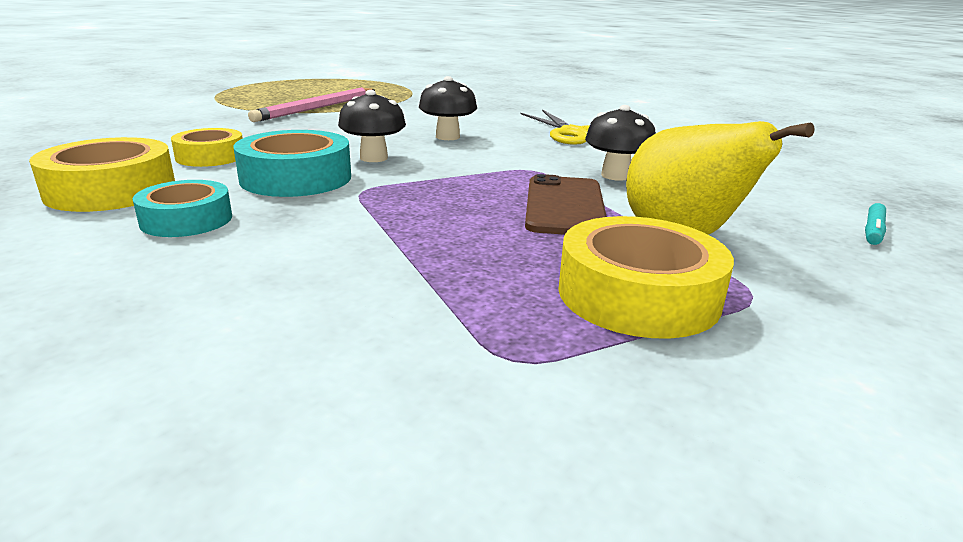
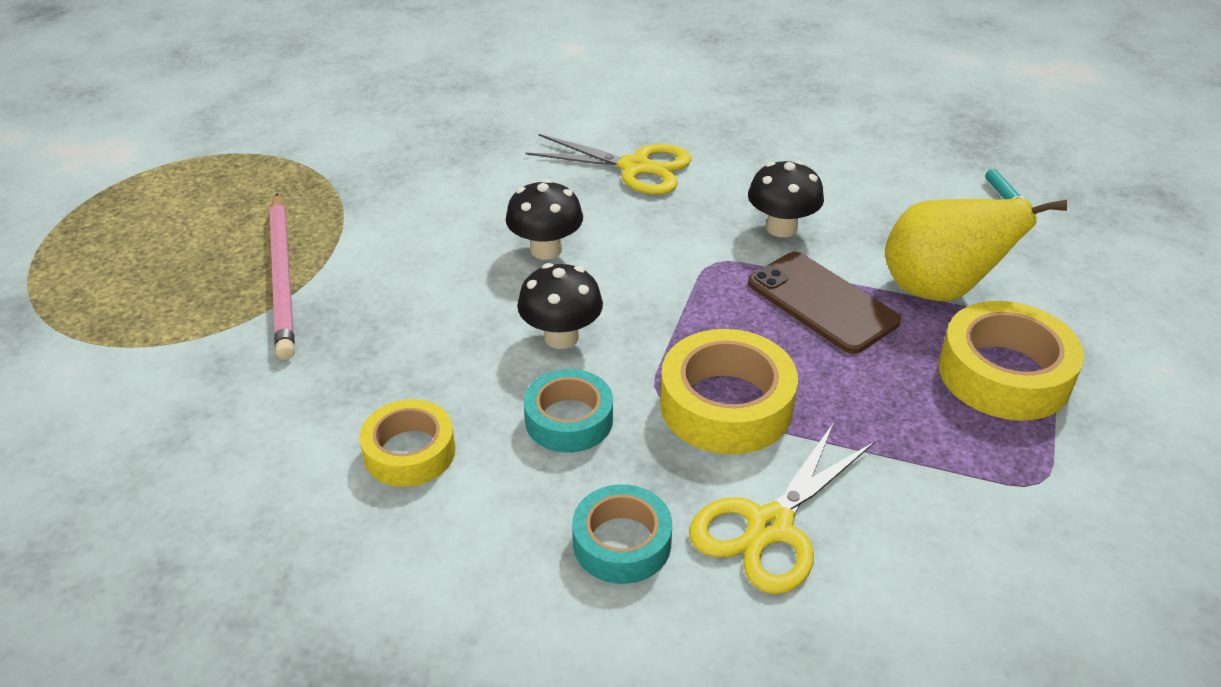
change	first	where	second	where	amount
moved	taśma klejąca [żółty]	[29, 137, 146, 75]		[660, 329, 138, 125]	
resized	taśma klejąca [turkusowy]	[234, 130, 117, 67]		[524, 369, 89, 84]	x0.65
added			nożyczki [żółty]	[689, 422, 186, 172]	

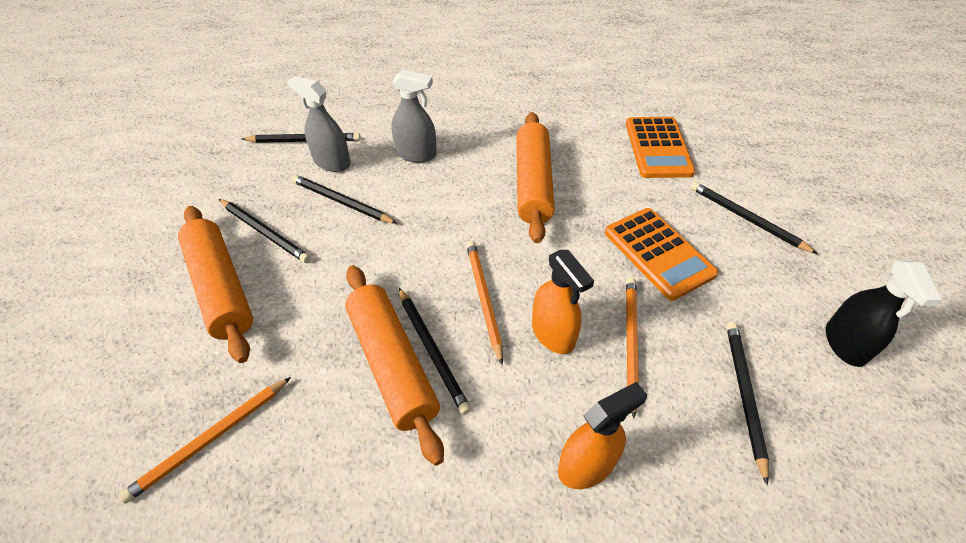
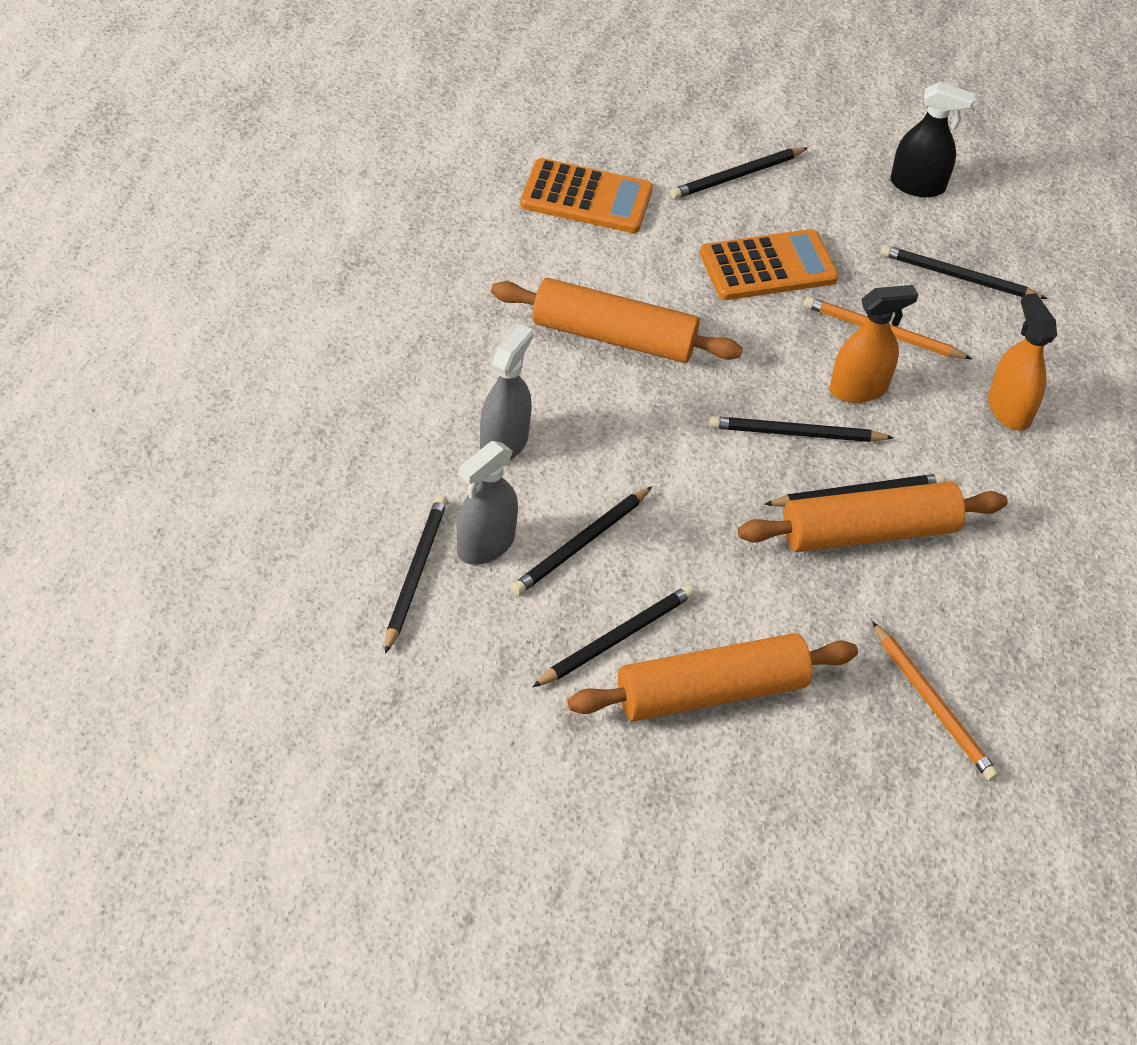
change	first	where	second	where	amount
recoloured	ołówek [pomarańczowy]	[466, 241, 37, 124]	ołówek [czarny]	[709, 416, 185, 26]	

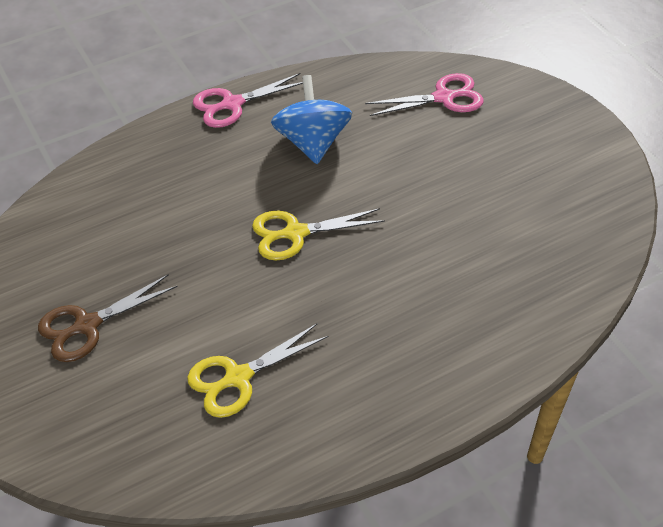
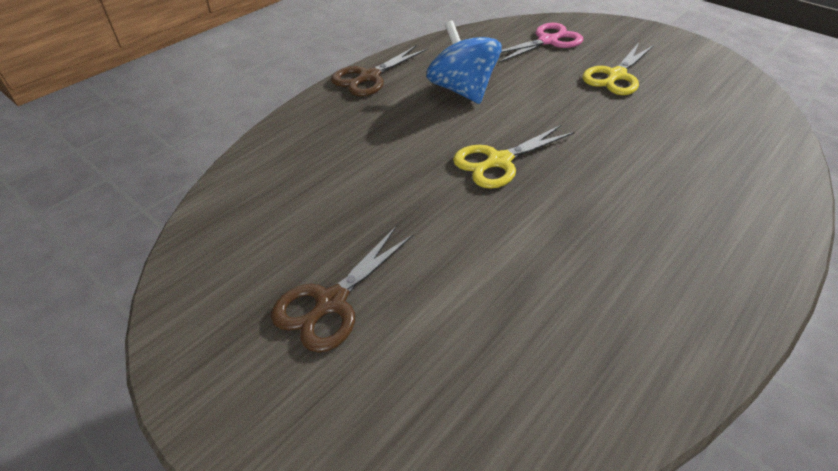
change	first	where	second	where	amount
moved	nożyczki [żółty]	[187, 323, 142, 95]		[582, 43, 72, 52]	
recoloured	nożyczki [różowy]	[193, 73, 110, 55]	nożyczki [brązowy]	[331, 45, 96, 51]	

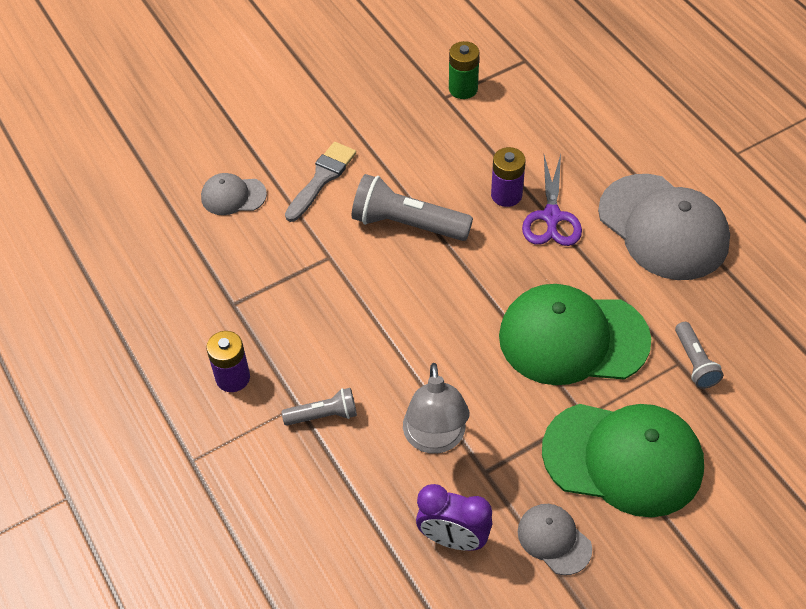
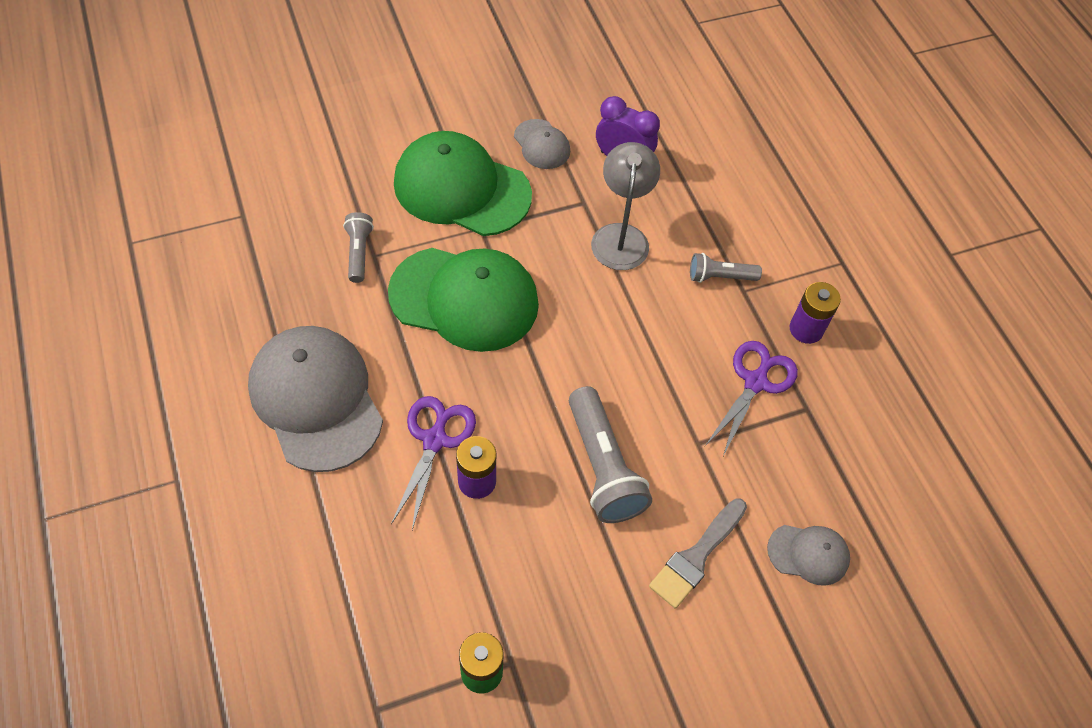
change	first	where	second	where	amount
turned	latarka [szary]	[352, 174, 121, 67]		[569, 386, 83, 137]	45 degrees clockwise
added			nożyczki [fioletowy]	[705, 341, 93, 115]	

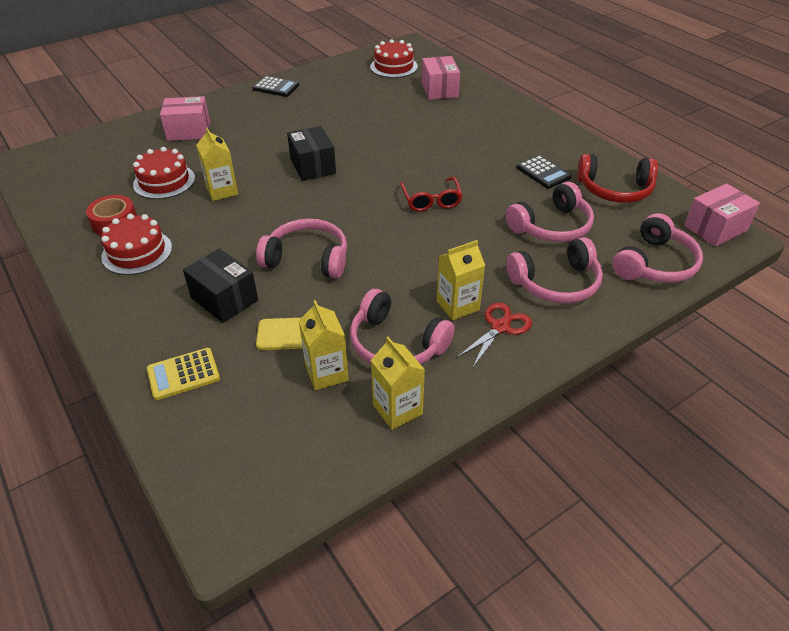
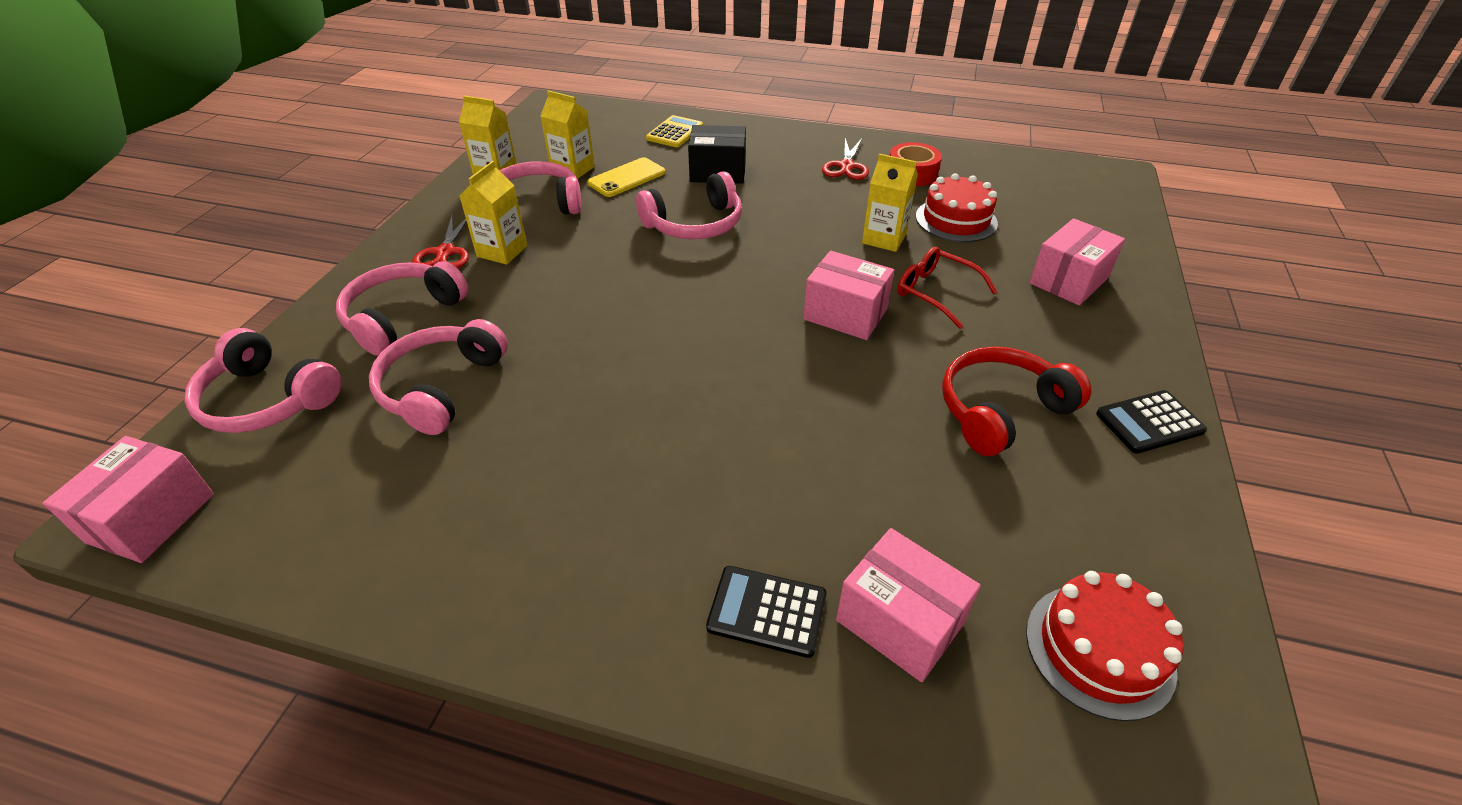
change	first	where	second	where	amount
replaced	tort [czerwony]	[101, 214, 71, 61]	nożyczki [czerwony]	[822, 138, 47, 42]	
recoloured	pudełko [czarny]	[287, 126, 49, 55]	pudełko [różowy]	[803, 251, 91, 89]	
moved	okulary [czerwony]	[400, 177, 63, 35]		[897, 247, 100, 82]	
moved	kalkulator [czarny]	[516, 155, 55, 34]		[706, 566, 121, 92]	
moved	słuchawki [czerwony]	[577, 154, 81, 49]		[942, 346, 149, 110]	
turned	słuchawki [różowy]	[612, 213, 91, 70]		[184, 328, 158, 105]	60 degrees counterclockwise

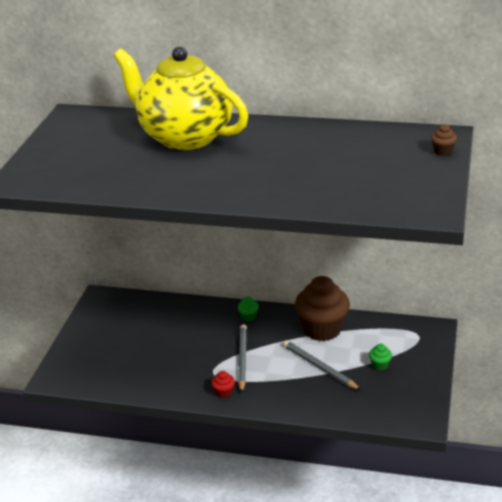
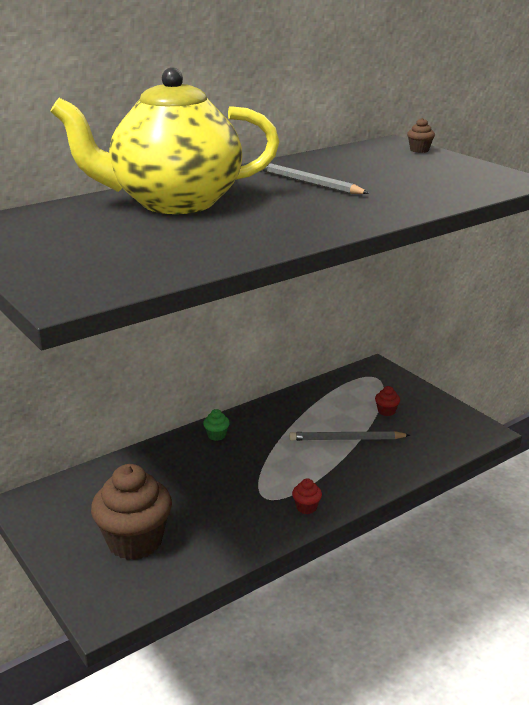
change	first	where	second	where	amount
moved	ołówek [szary]	[238, 324, 9, 69]		[261, 163, 108, 31]	
moved	muffinka [brązowy]	[295, 276, 55, 65]		[91, 464, 81, 96]	
recoloured	muffinka [zielony]	[369, 343, 23, 27]	muffinka [czerwony]	[375, 386, 25, 30]	

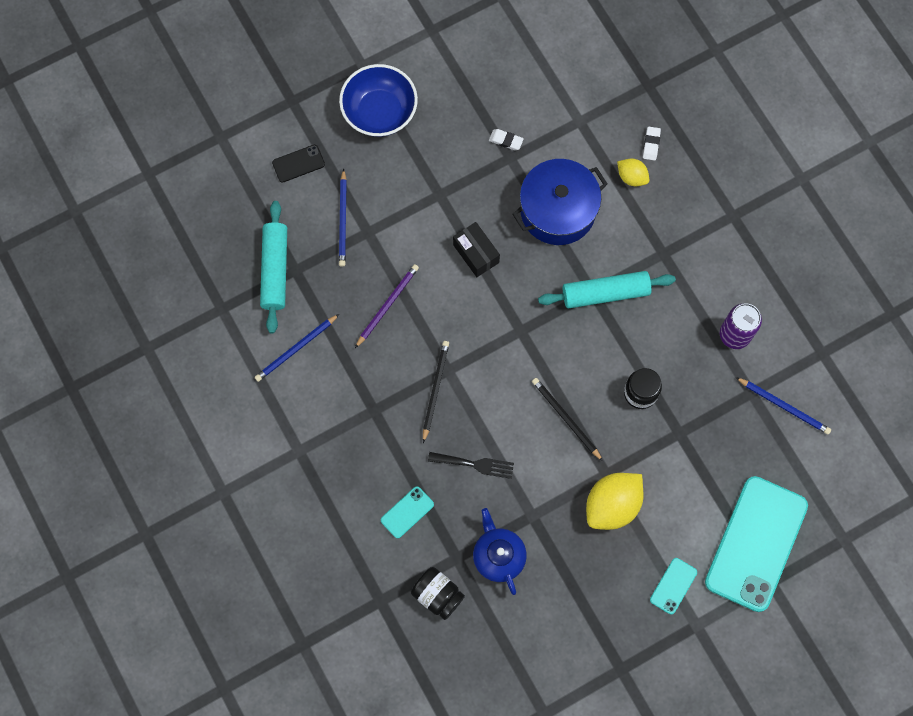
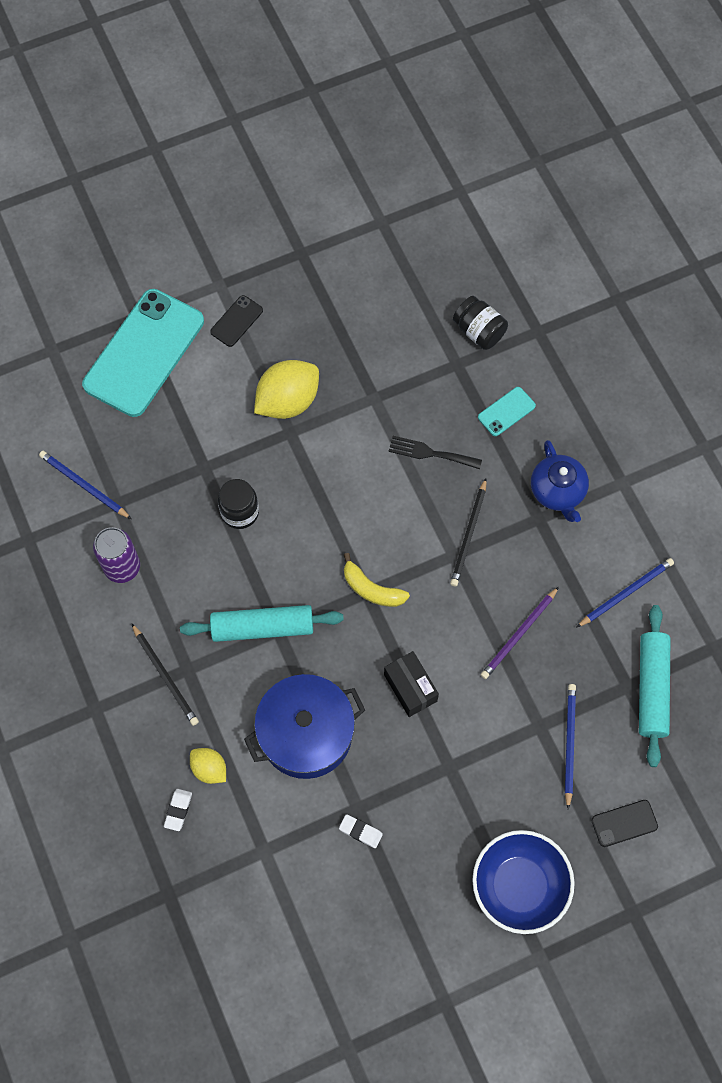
change	first	where	second	where	amount
moved	imbryk [niebieski]	[473, 508, 54, 87]		[531, 440, 58, 82]	
moved	ołówek [czarny]	[532, 378, 71, 83]		[131, 623, 68, 103]	
recoloured	telefon [turkusowy]	[650, 558, 47, 56]	telefon [czarny]	[210, 295, 53, 52]	
added			banan [żółty]	[344, 553, 66, 54]	

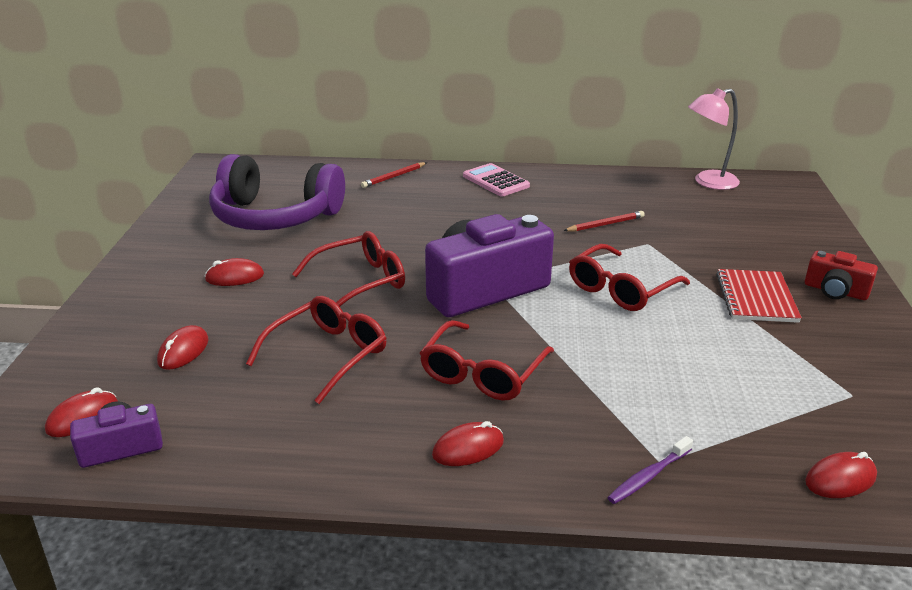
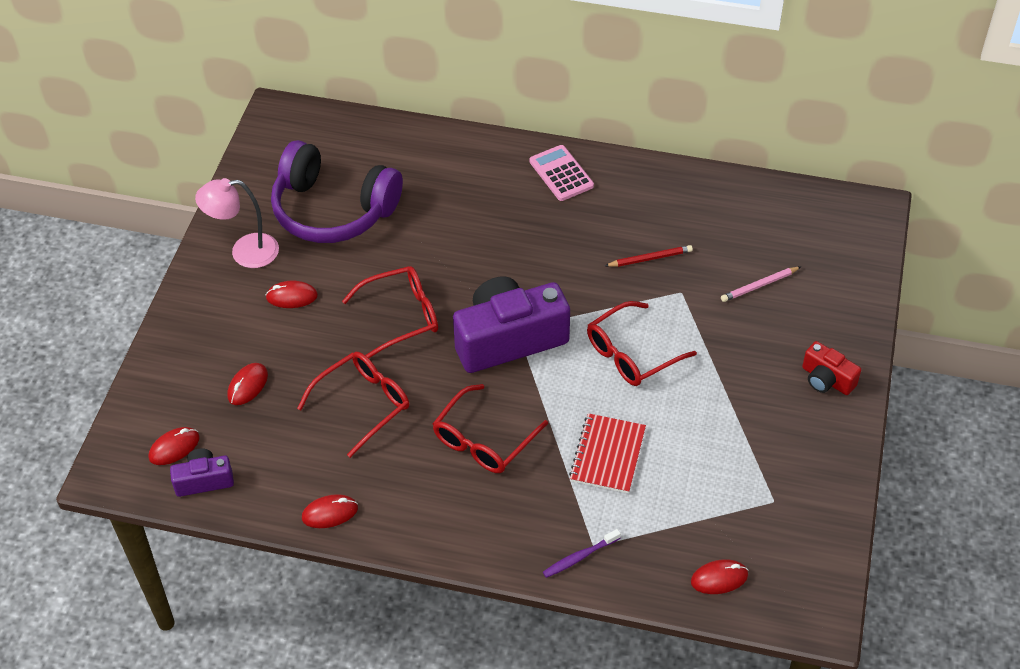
change	first	where	second	where	amount
removed	ołówek [czerwony]	[361, 162, 66, 26]			
moved	myszka [czerwony]	[432, 421, 72, 45]		[302, 494, 56, 34]	
moved	lampka [różowy]	[688, 88, 52, 102]		[195, 178, 84, 90]	
moved	zeszyt [czerwony]	[716, 269, 86, 54]		[569, 413, 77, 80]	
added			ołówek [różowy]	[721, 266, 80, 36]	

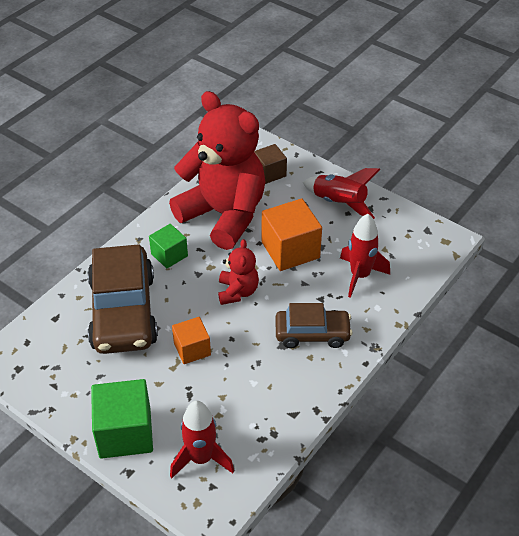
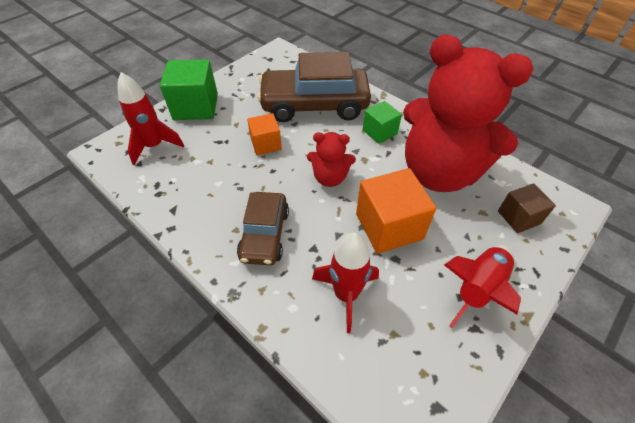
change	first	where	second	where	amount
turned	miś [czerwony]	[169, 91, 96, 159]		[403, 35, 130, 157]	75 degrees clockwise

